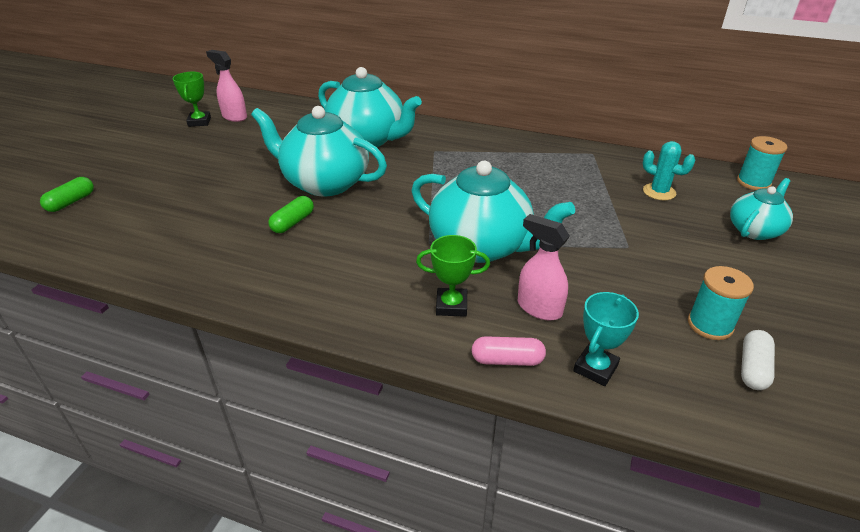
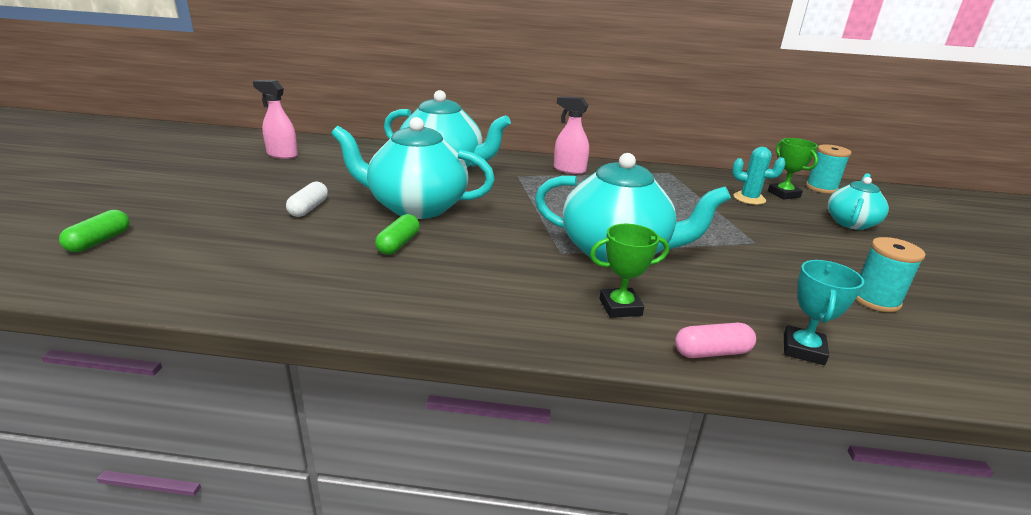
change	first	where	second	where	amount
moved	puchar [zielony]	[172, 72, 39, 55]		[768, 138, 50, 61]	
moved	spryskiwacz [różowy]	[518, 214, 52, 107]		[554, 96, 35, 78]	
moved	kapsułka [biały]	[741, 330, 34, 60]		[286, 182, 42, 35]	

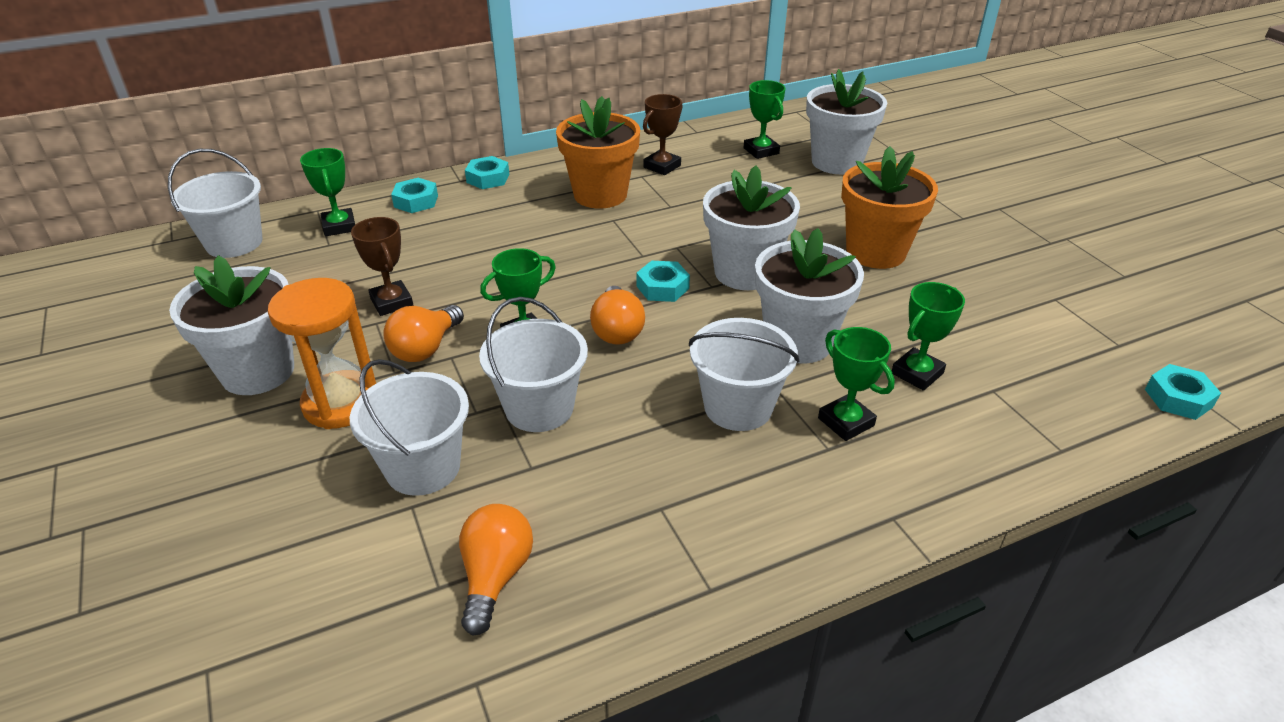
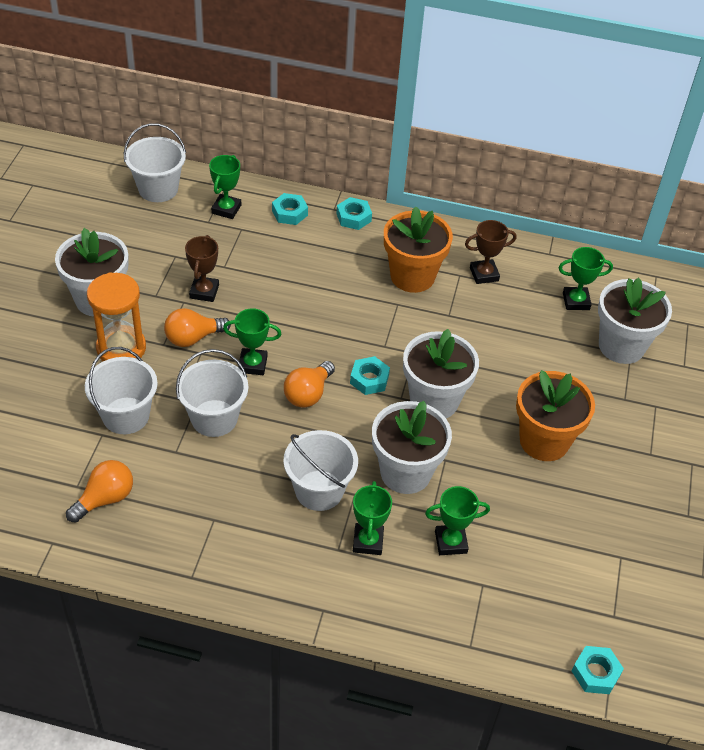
change	first	where	second	where	amount
turned	puchar [zielony]	[744, 80, 41, 79]		[558, 247, 55, 63]	75 degrees clockwise

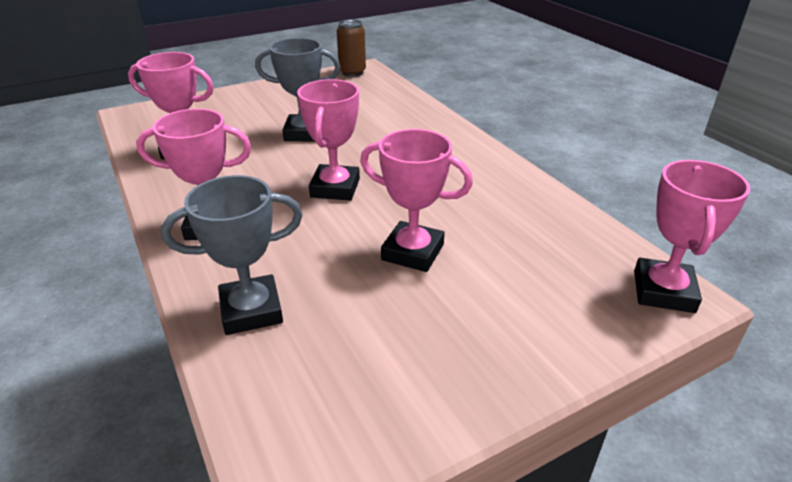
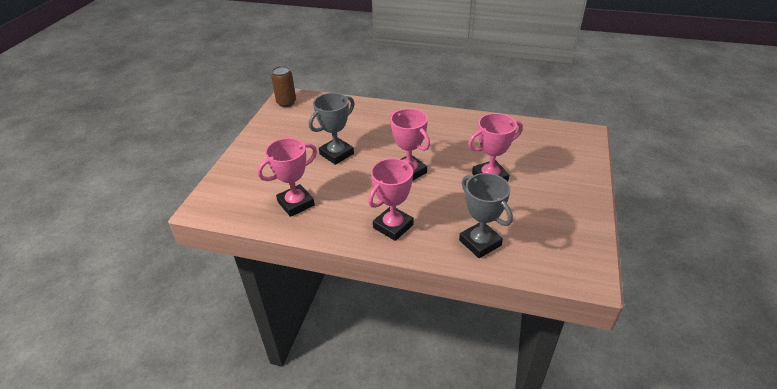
change	first	where	second	where	amount
turned	puchar [szary]	[161, 175, 142, 160]		[459, 173, 54, 85]	60 degrees counterclockwise
removed	puchar [różowy]	[634, 160, 116, 153]			

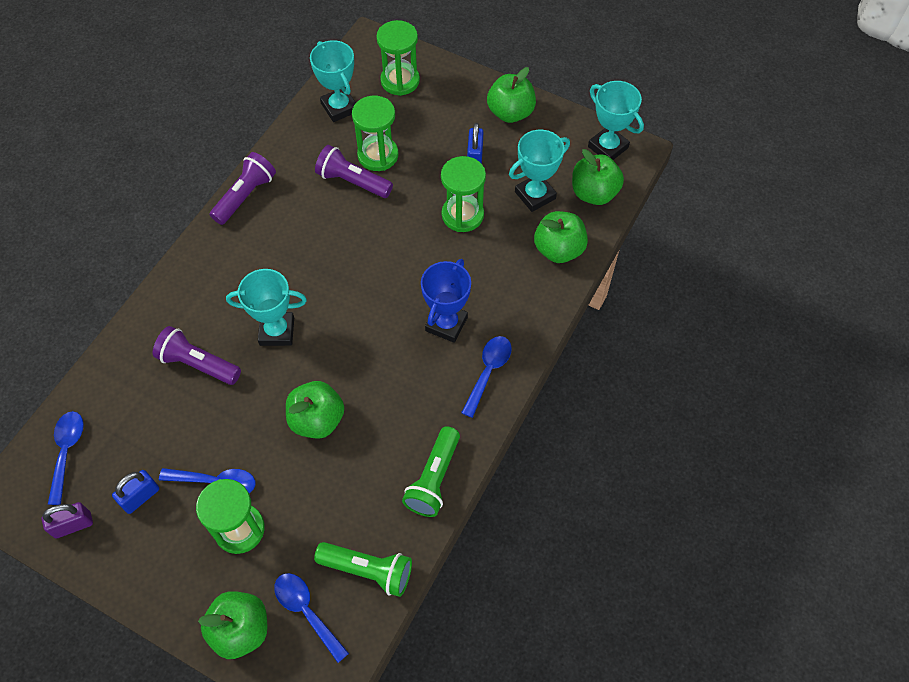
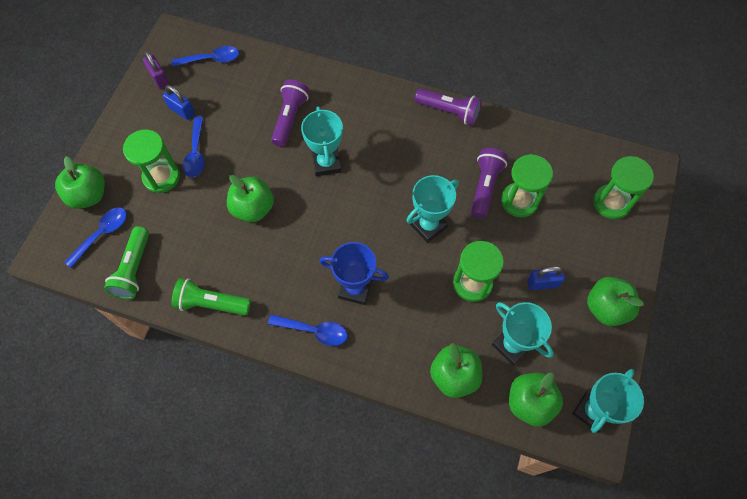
change	first	where	second	where	amount
moved	puchar [turkusowy]	[310, 40, 46, 82]		[406, 175, 53, 68]	

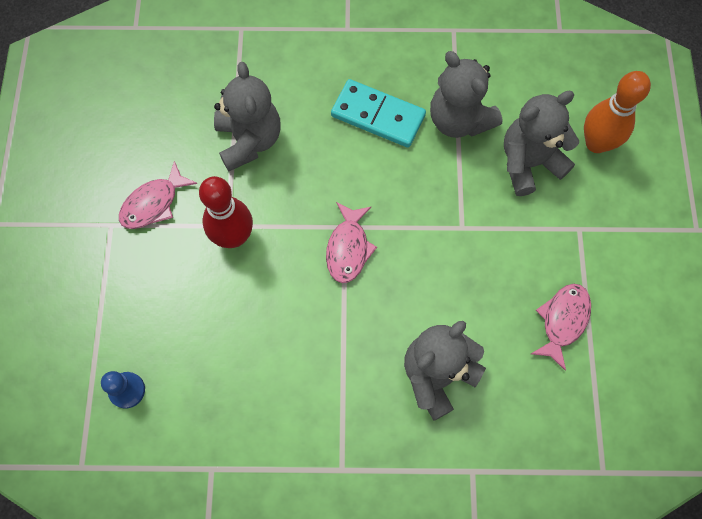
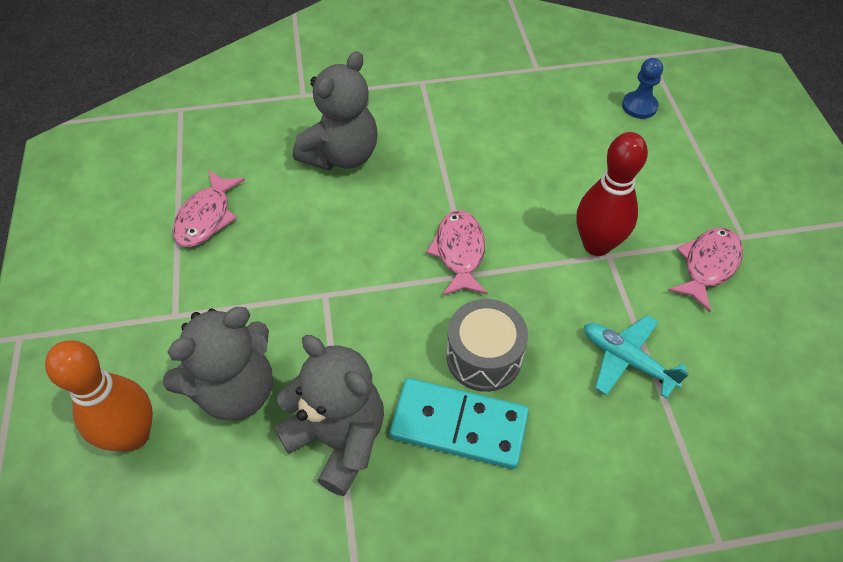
change	first	where	second	where	amount
replaced	miś [szary]	[214, 62, 67, 109]	samolot [turkusowy]	[584, 315, 105, 84]	
added			bęben [szary]	[447, 299, 81, 93]	

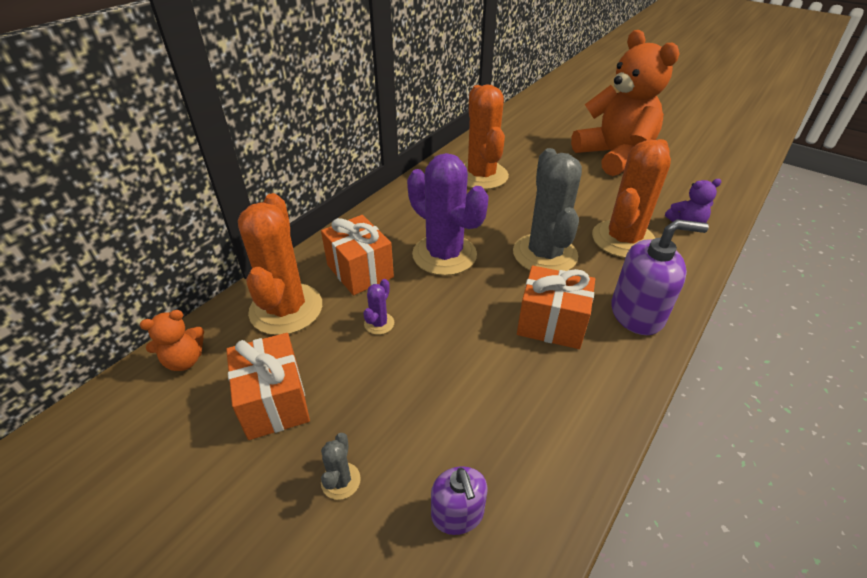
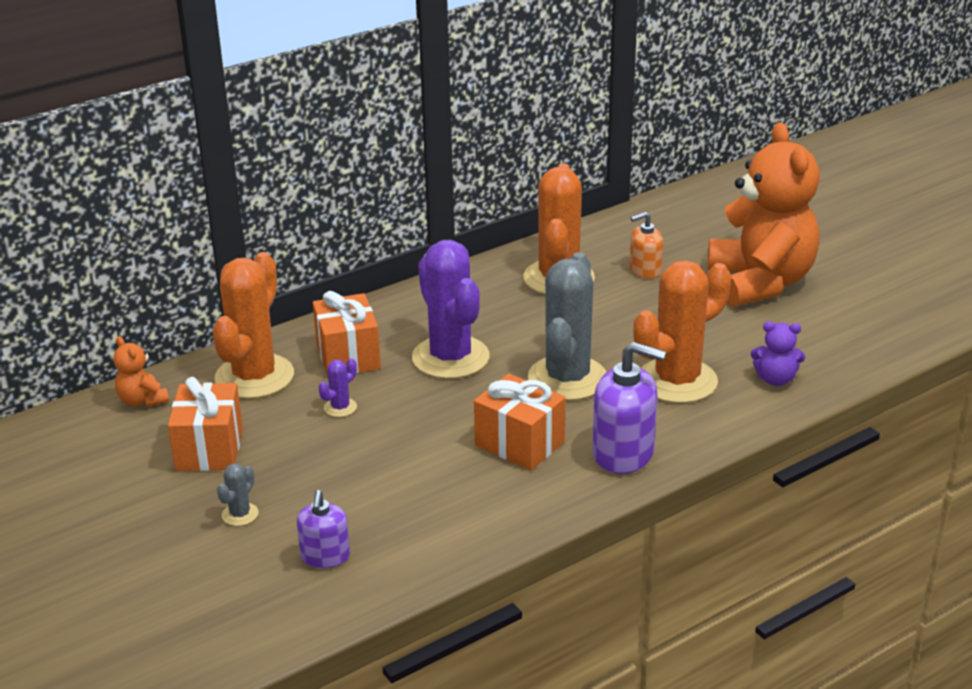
change	first	where	second	where	amount
turned	miś [pomarańczowy]	[140, 310, 64, 61]		[114, 336, 55, 71]	60 degrees clockwise
added			dozownik mydła [pomarańczowy]	[629, 212, 34, 67]	

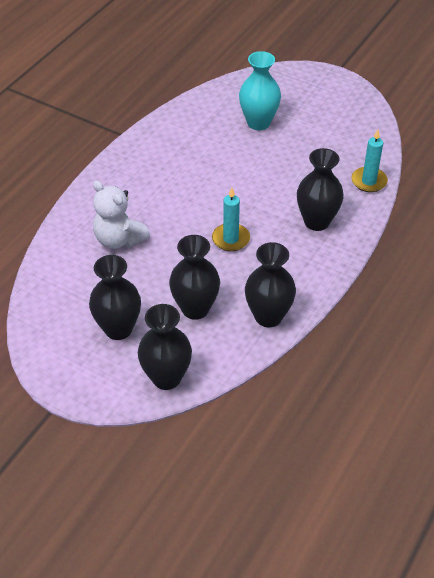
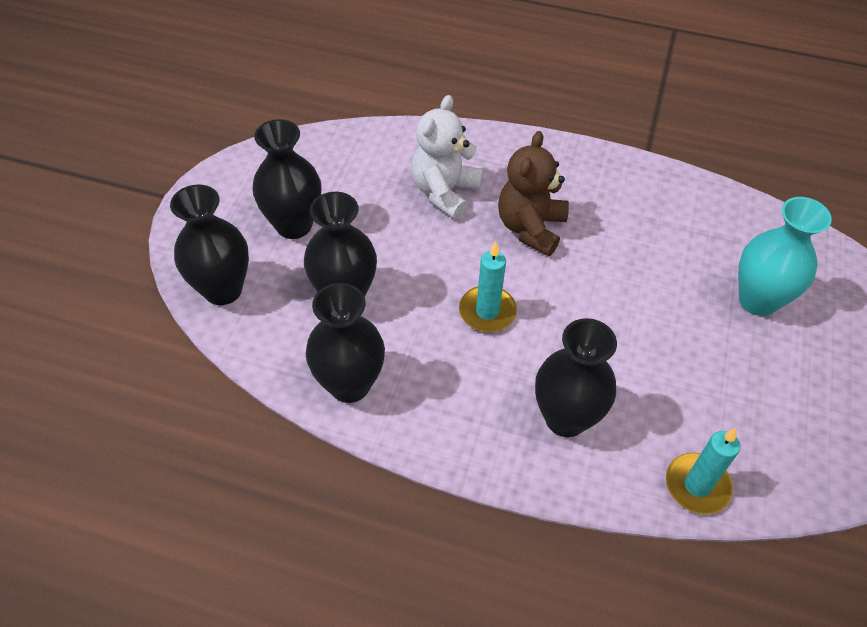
change	first	where	second	where	amount
added			miś [brązowy]	[498, 131, 71, 125]	

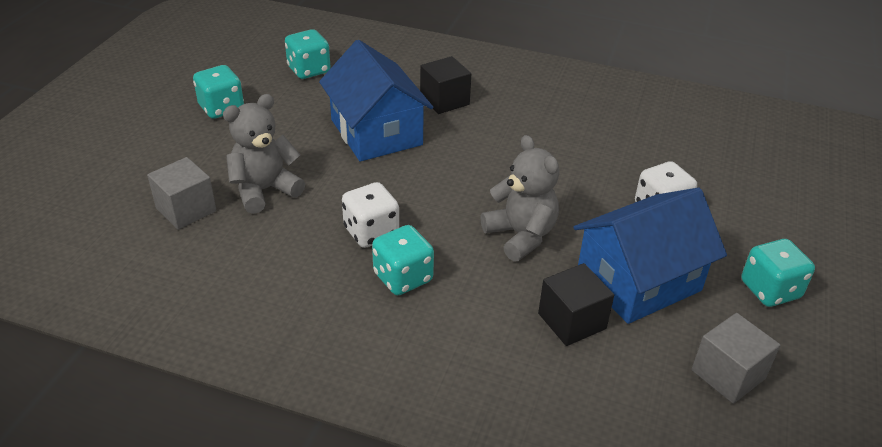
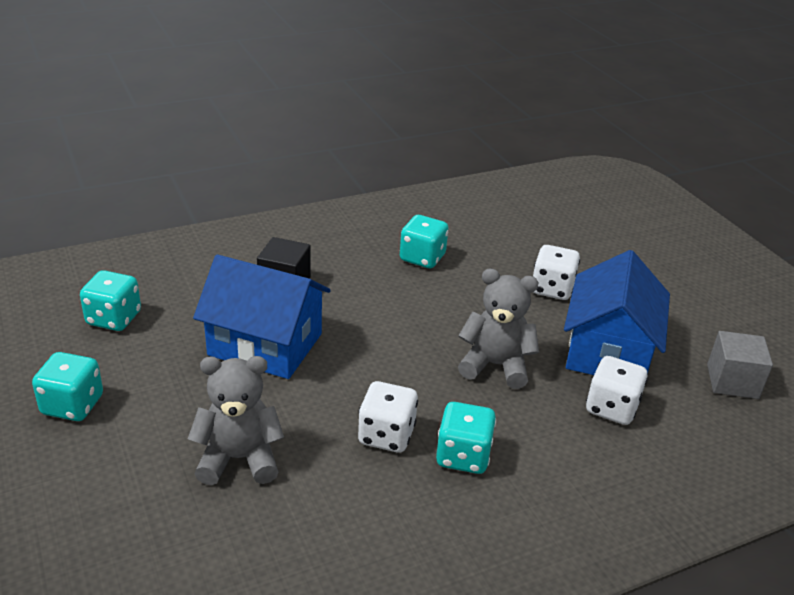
change	first	where	second	where	amount
removed	sześcian [szary]	[147, 157, 69, 73]			
turned	miś [szary]	[223, 94, 82, 120]		[188, 356, 96, 129]	75 degrees clockwise
replaced	sześcian [czarny]	[538, 263, 76, 83]	kostka do gry [biały]	[586, 356, 62, 69]	
moved	kostka do gry [turkusowy]	[741, 239, 74, 68]		[400, 215, 48, 53]	

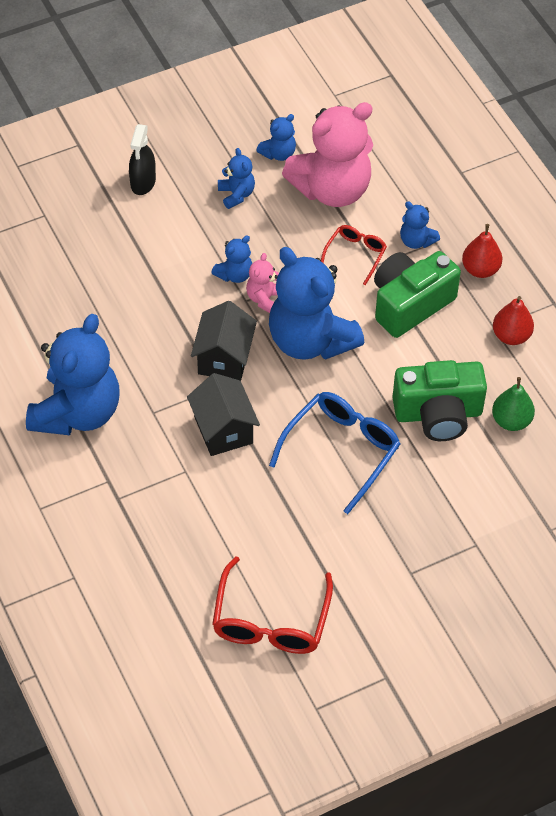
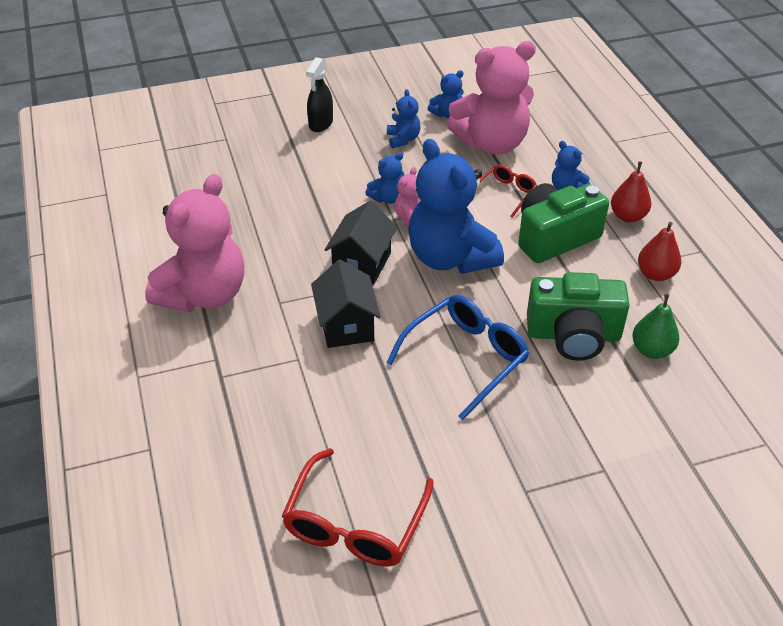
change	first	where	second	where	amount
recoloured	miś [niebieski]	[26, 314, 93, 121]	miś [różowy]	[145, 174, 99, 138]	

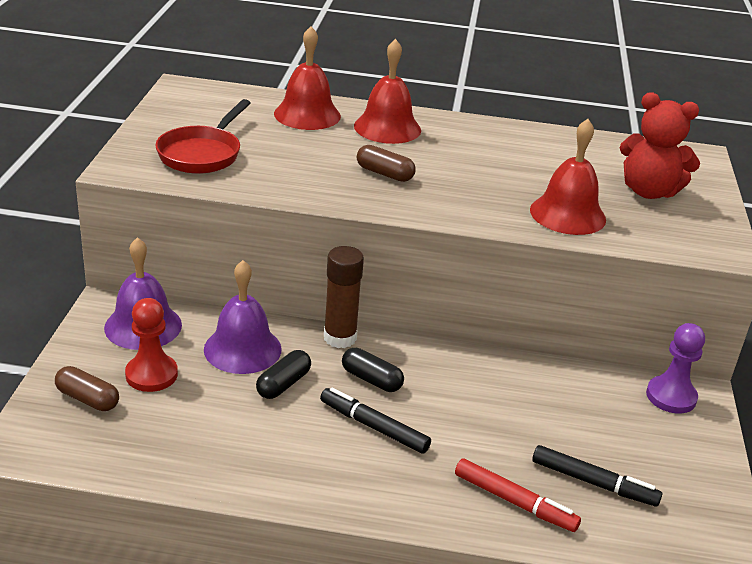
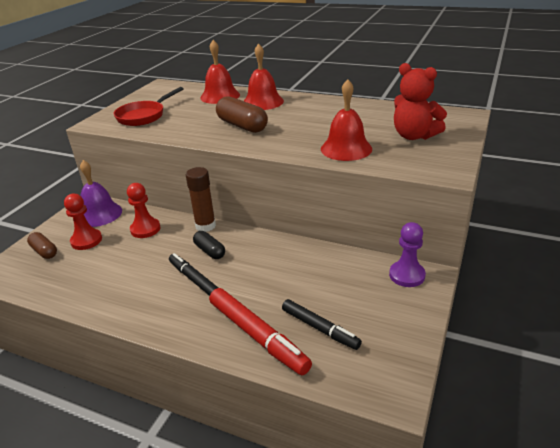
change	first	where	second	where	amount
replaced	dzwonek [fioletowy]	[204, 260, 78, 114]	pionek [czerwony]	[127, 183, 33, 55]	
removed	kapsułka [czarny]	[256, 350, 55, 49]			
resized	kapsułka [brązowy]	[357, 145, 59, 37]		[216, 96, 52, 37]	x1.64
resized	flamaster [czerwony]	[455, 458, 126, 74]		[209, 288, 103, 87]	x1.51

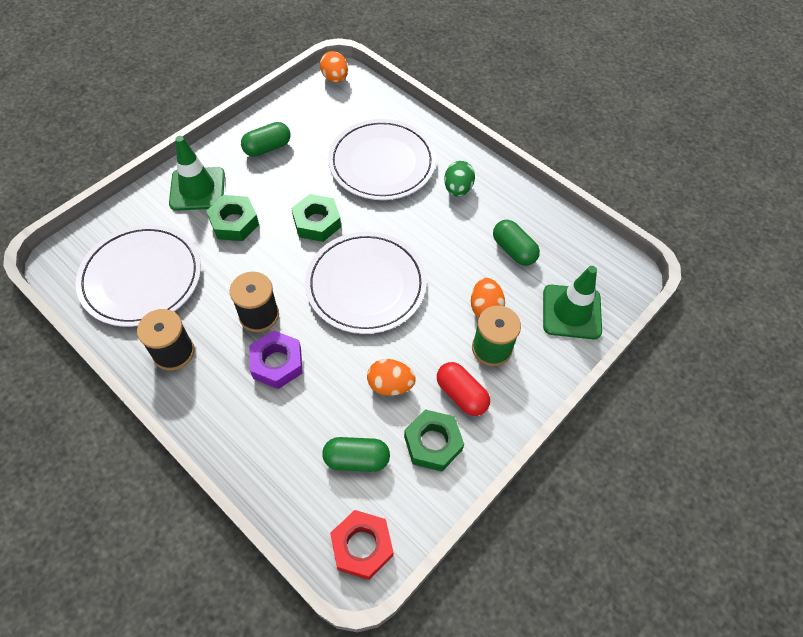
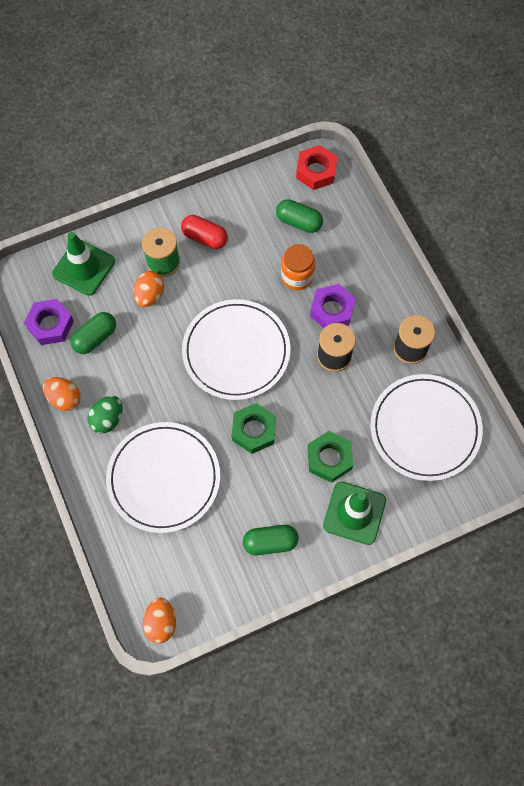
change	first	where	second	where	amount
moved	jajko [pomarańczowy]	[367, 359, 49, 37]		[42, 377, 39, 34]	
removed	nakrętka [zielony]	[404, 409, 60, 62]			
turned	kapsułka [czerwony]	[437, 362, 53, 54]		[181, 215, 47, 34]	45 degrees counterclockwise
turned	kapsułka [zielony]	[493, 220, 47, 46]		[71, 312, 45, 42]	60 degrees clockwise
added			nakrętka [fioletowy]	[24, 299, 50, 46]	
added			słoik [pomarańczowy]	[281, 244, 34, 46]	

